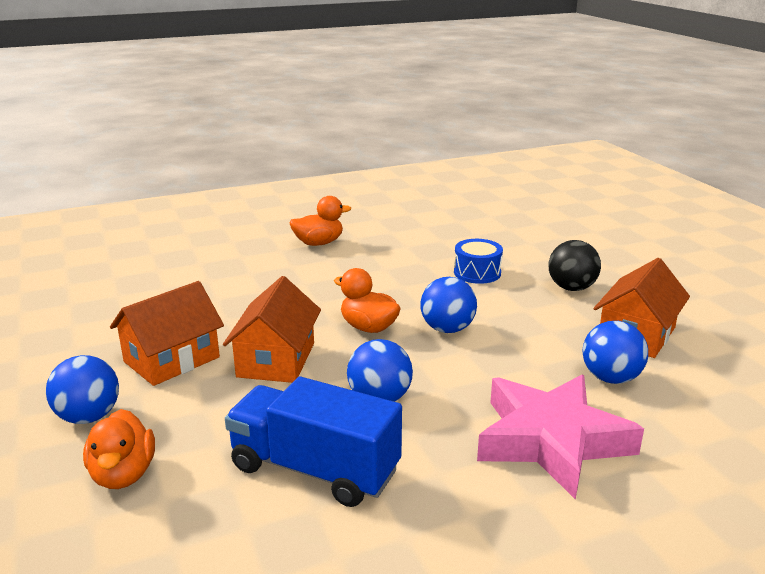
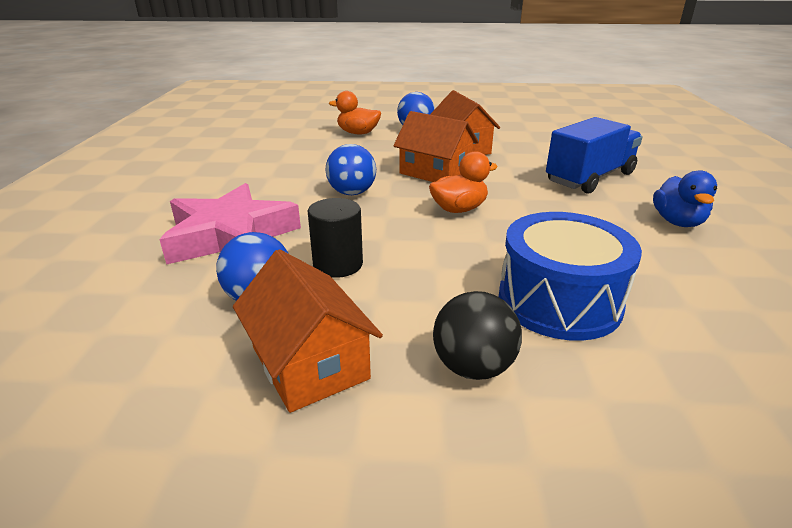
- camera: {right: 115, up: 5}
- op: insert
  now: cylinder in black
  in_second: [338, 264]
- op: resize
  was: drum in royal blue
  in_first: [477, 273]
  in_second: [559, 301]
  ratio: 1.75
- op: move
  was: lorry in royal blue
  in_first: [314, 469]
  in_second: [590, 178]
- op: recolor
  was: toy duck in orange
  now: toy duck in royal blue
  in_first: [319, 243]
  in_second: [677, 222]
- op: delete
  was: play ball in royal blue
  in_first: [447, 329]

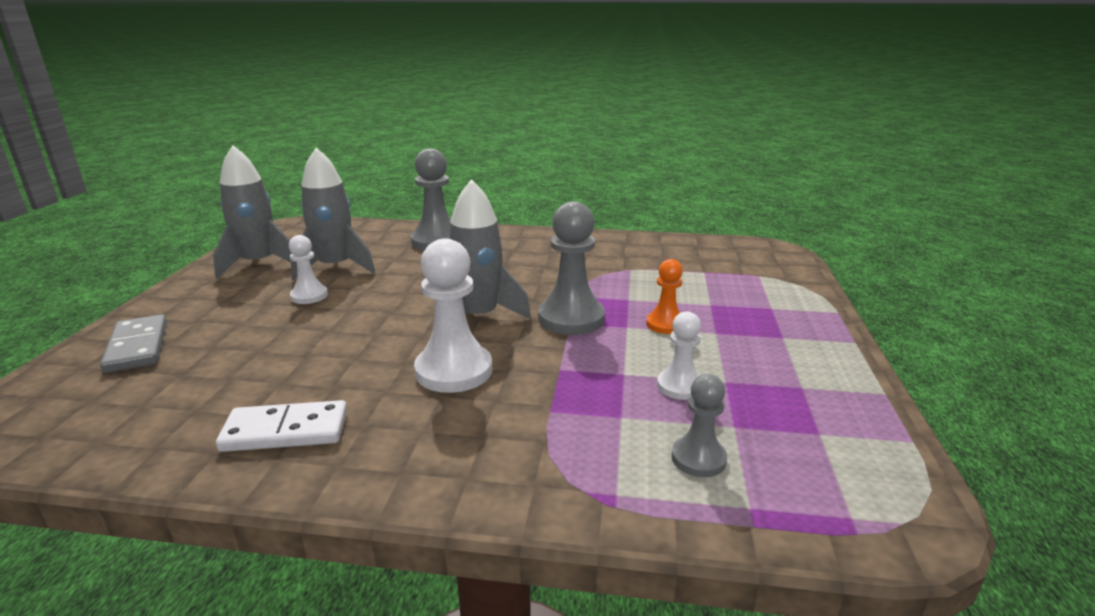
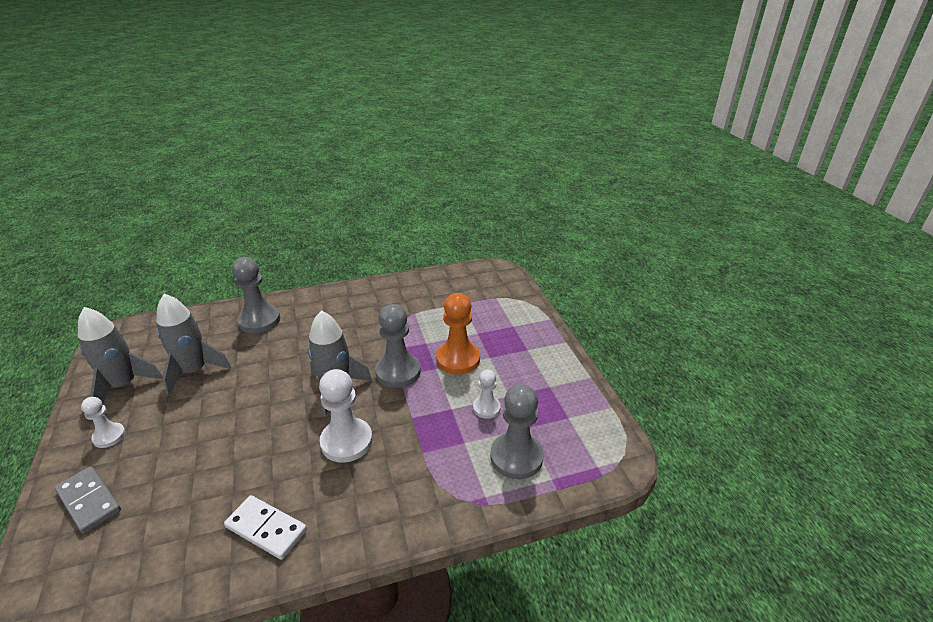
- camera: {right: -25, up: 10}
- op: move
  was: game pawn in snow-white
  in_first: [309, 296]
  in_second: [109, 436]
- op: rotate
  was: domino in snow-white
  in_first: [285, 431]
  in_second: [266, 529]
  clockwise: 60
- op: resize
  was: game pawn in orange
  in_first: [665, 324]
  in_second: [458, 359]
  ratio: 1.75
- op: resize
  was: game pawn in gray
  in_first: [698, 458]
  in_second: [516, 457]
  ratio: 1.75

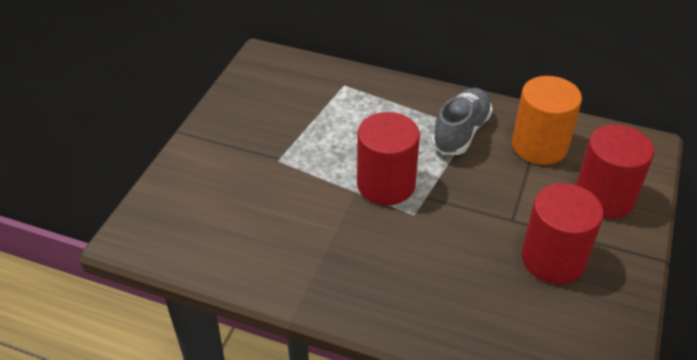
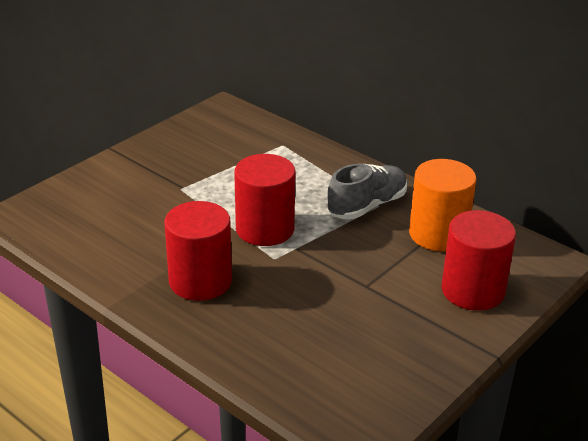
- camera: {right: 20, up: -10}
- op: move
  was: cylinder in crimson
  in_first: [553, 259]
  in_second: [200, 281]

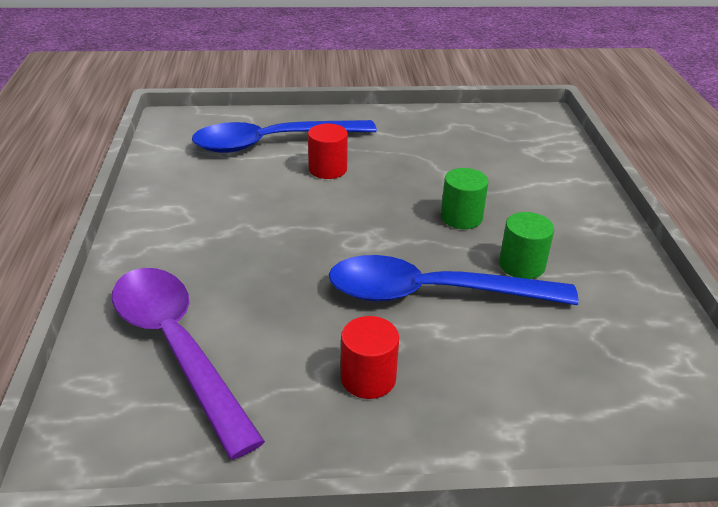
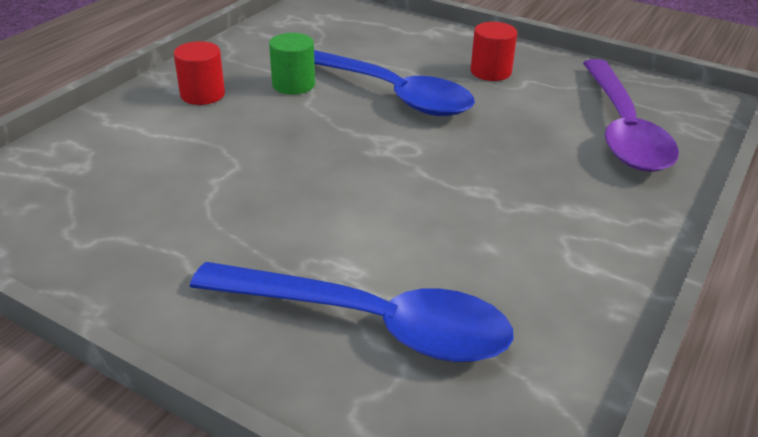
- camera: {right: -145, up: 0}
- op: move
  was: cylinder in crimson
  in_first: [328, 169]
  in_second: [202, 94]
- op: delete
  was: cylinder in emerald
  in_first: [461, 217]

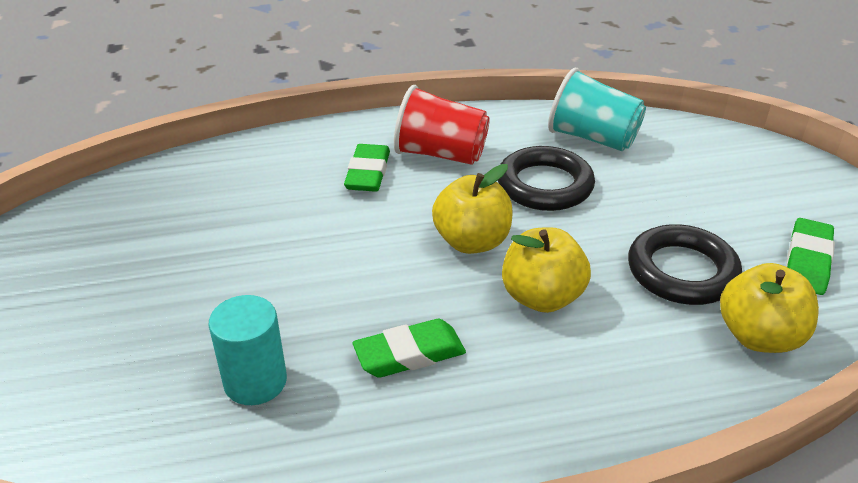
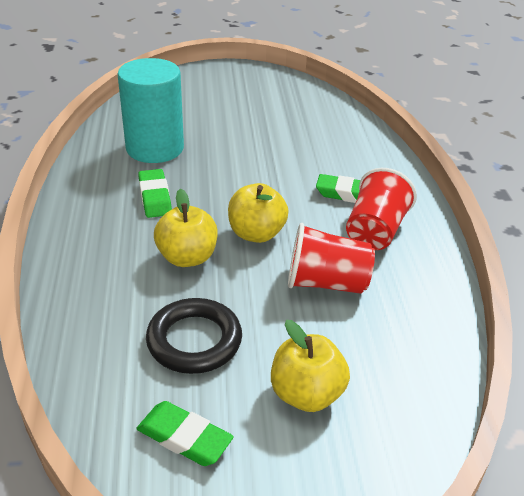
- camera: {right: 95, up: 0}
- op: resize
  was: cylinder in turquoise
  in_first: [255, 381]
  in_second: [155, 148]
  ratio: 1.72
- op: move
  was: apple in golden
  in_first: [759, 336]
  in_second: [306, 394]
- op: replace
  was: torus in black
  now: cup in crimson
  in_first: [544, 185]
  in_second: [326, 283]
- op: delete
  was: cup in turquoise
  in_first: [592, 138]

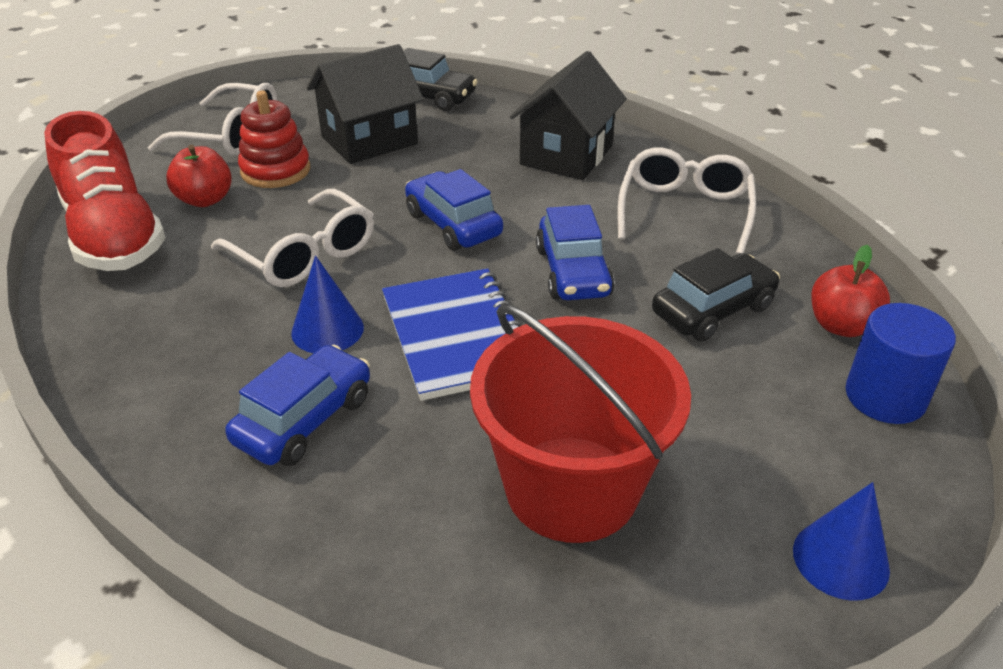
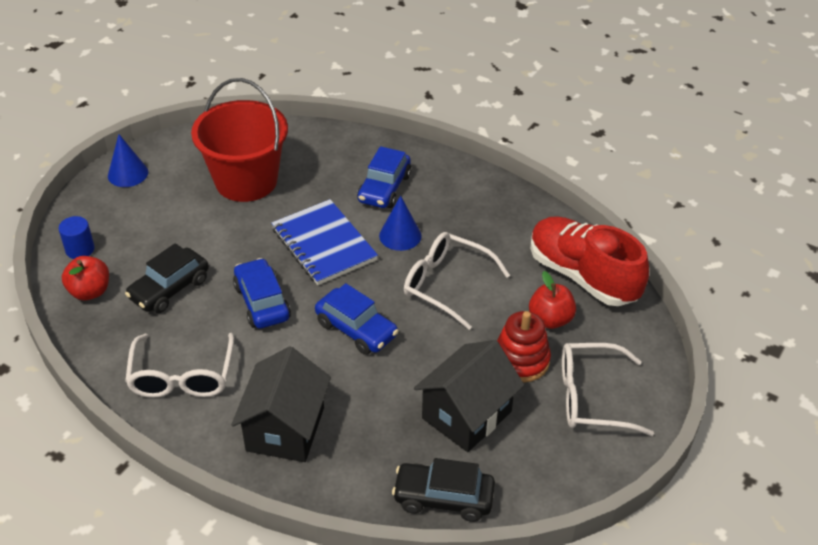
- camera: {right: 165, up: 5}
- op: resize
  was: cylinder in royal blue
  in_first: [885, 397]
  in_second: [80, 249]
  ratio: 0.66

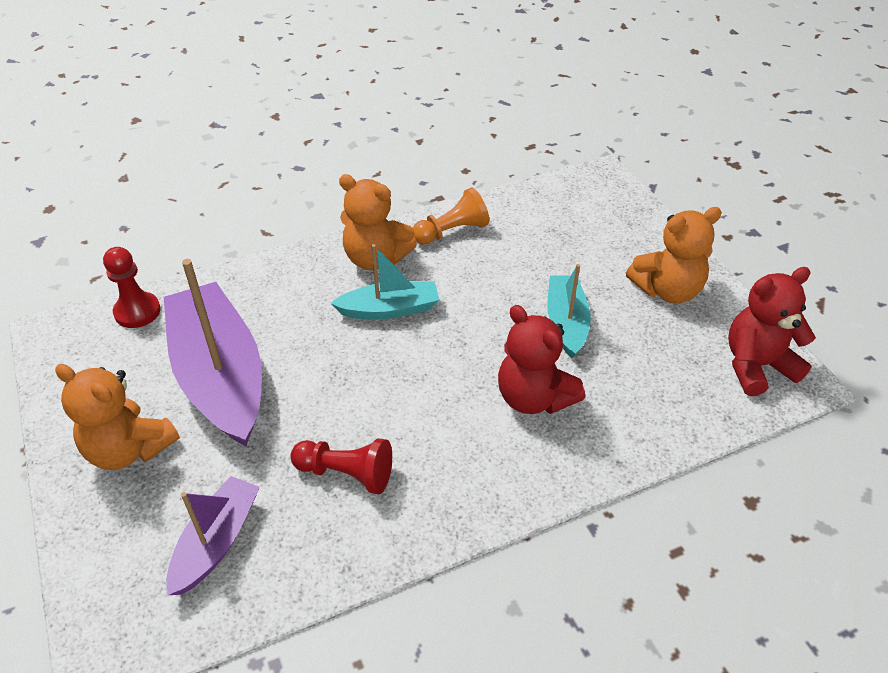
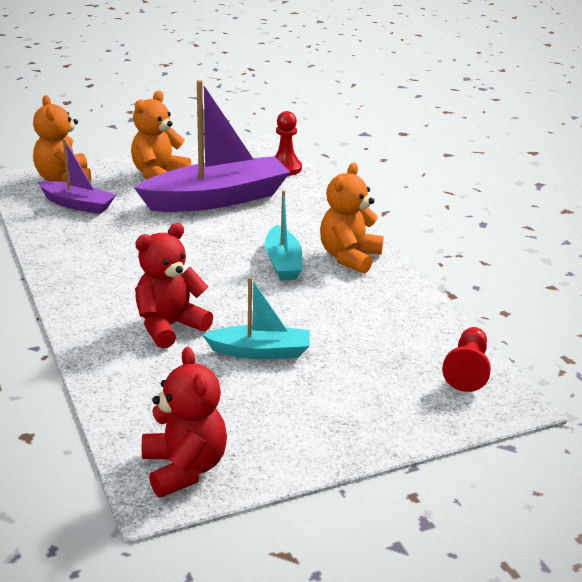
- camera: {right: 90, up: -15}
- op: move
  was: teddy bear in orange
  in_first: [667, 290]
  in_second: [64, 179]
- op: move
  was: game pawn in crimson
  in_first: [346, 473]
  in_second: [467, 370]
- op: delete
  was: game pawn in orange
  in_first: [452, 231]

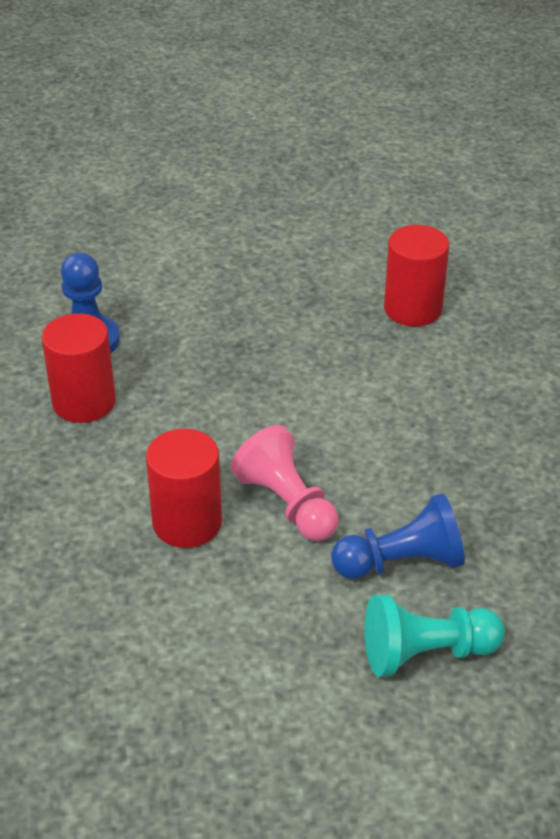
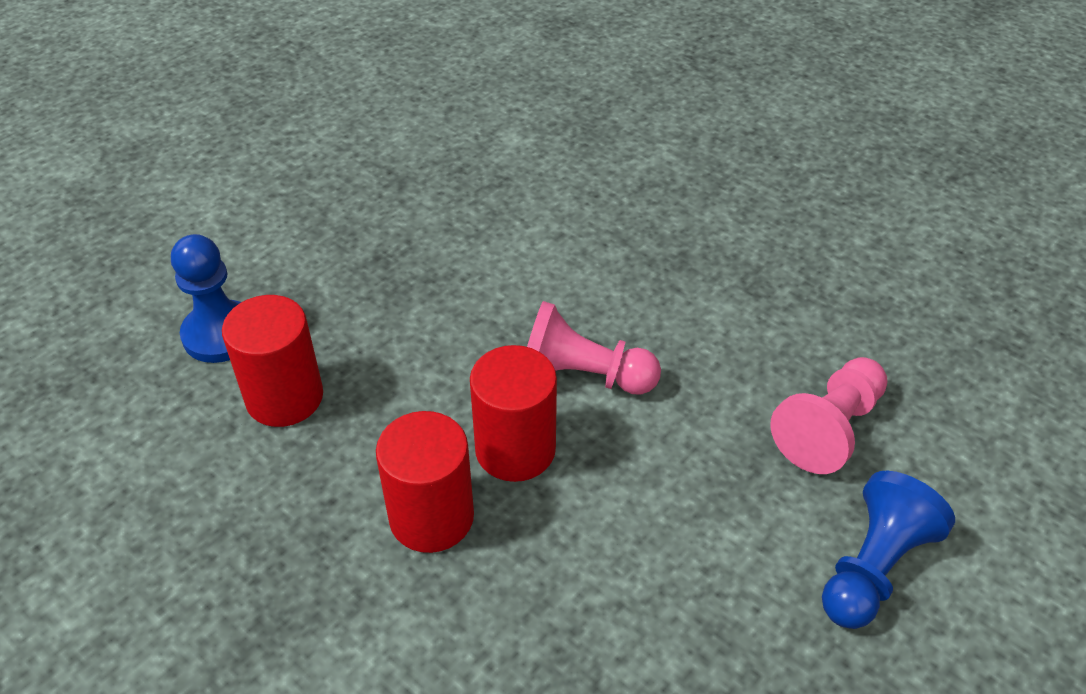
- camera: {right: -40, up: 5}
- op: move
  was: cylinder in crimson
  in_first: [413, 309]
  in_second: [431, 517]
- op: recolor
  was: game pawn in turquoise
  now: game pawn in rose-pink
  in_first: [426, 653]
  in_second: [829, 429]
- op: move
  was: game pawn in royal blue
  in_first: [401, 562]
  in_second: [873, 568]

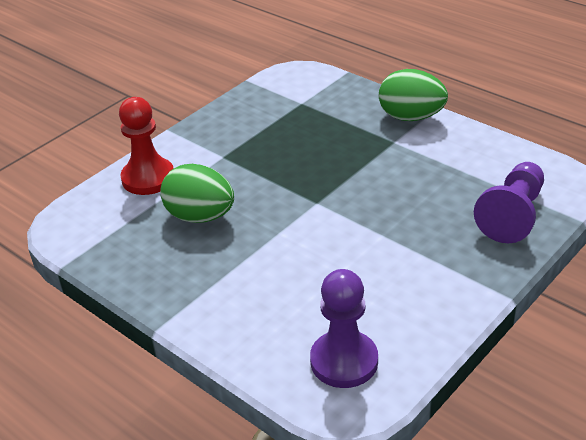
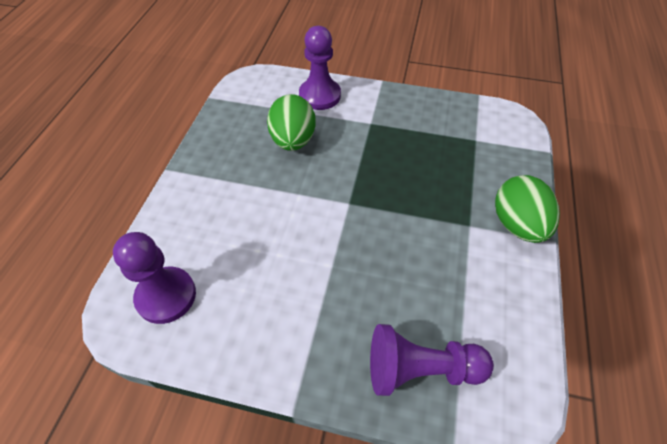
- camera: {right: 60, up: 15}
- op: recolor
  was: game pawn in crimson
  now: game pawn in violet
  in_first: [148, 178]
  in_second: [320, 96]

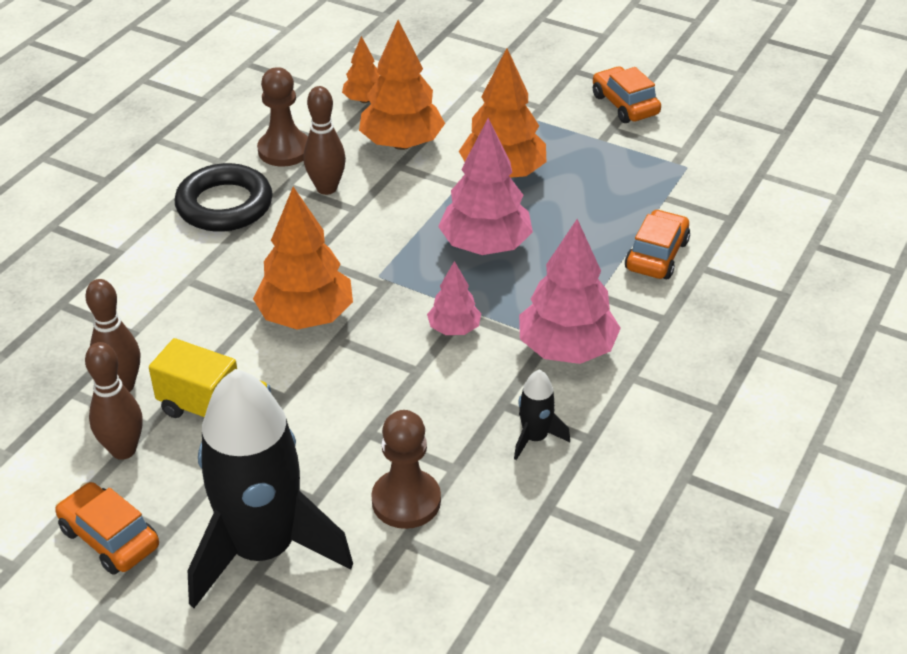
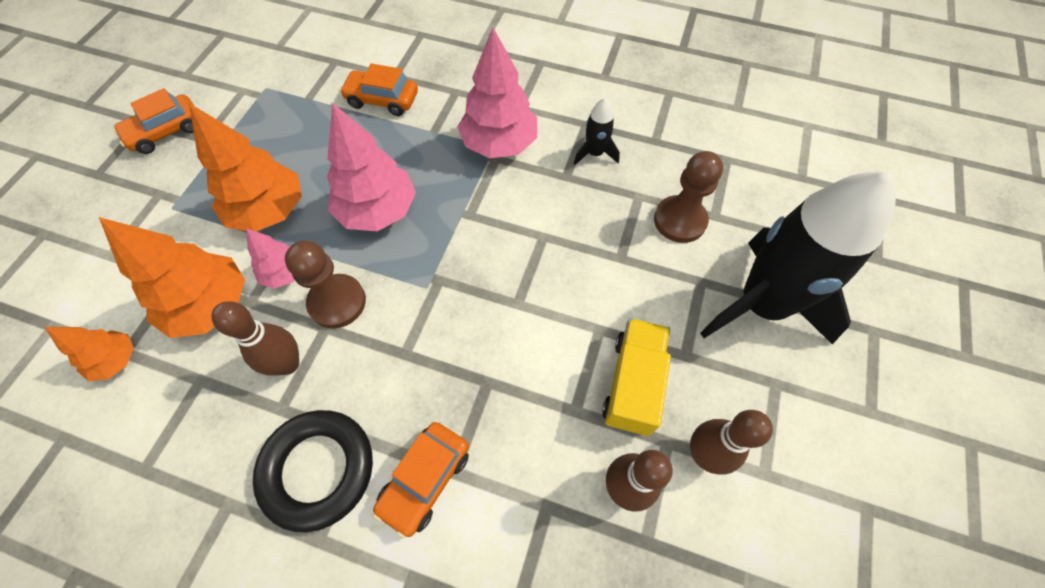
- camera: {right: -100, up: 20}
- op: move
  was: toy tree in rose-pink
  in_first: [454, 329]
  in_second: [284, 273]
- op: move
  was: game pawn in brown
  in_first: [284, 150]
  in_second: [337, 302]
- op: move
  was: car in orange
  in_first: [110, 538]
  in_second: [425, 479]
- op: delete
  was: toy tree in orange
  in_first: [306, 316]

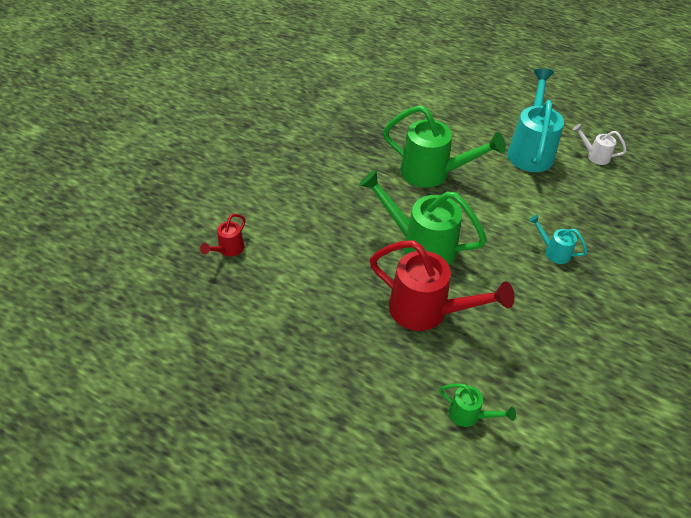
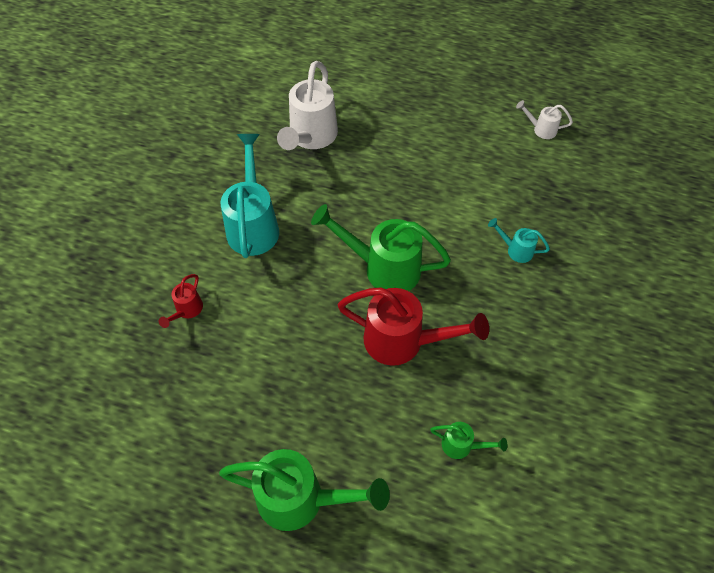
- camera: {right: -10, up: 10}
- op: move
  was: watering pot in emerald
  in_first: [433, 173]
  in_second: [302, 499]
- op: move
  was: watering pot in turquoise
  in_first: [530, 150]
  in_second: [253, 224]
- op: insert
  now: watering pot in snow-white
  in_second: [310, 138]

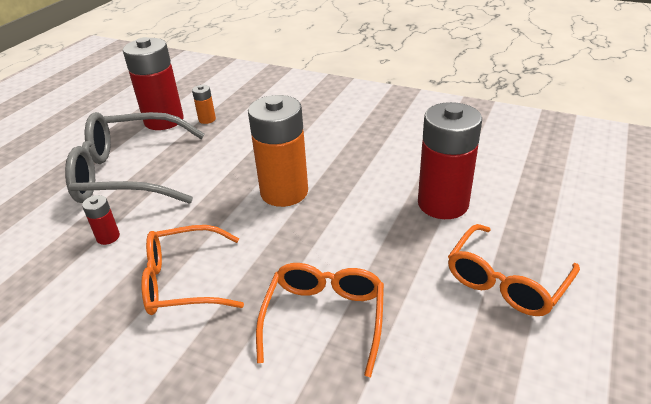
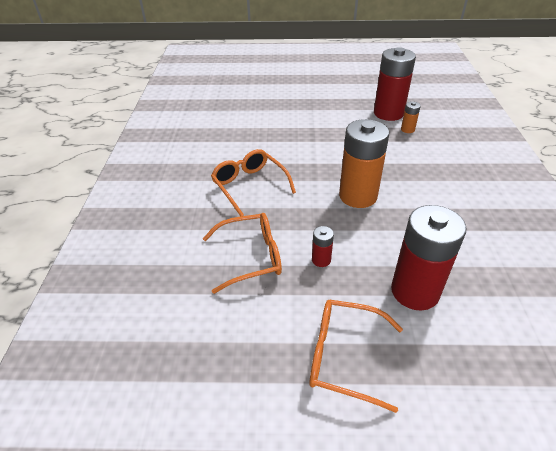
- camera: {right: 65, up: 5}
- op: move
  was: power cell in crimson
  in_first: [108, 237]
  in_second: [321, 260]
- op: delete
  was: spectacles in gray
  in_first: [129, 173]

